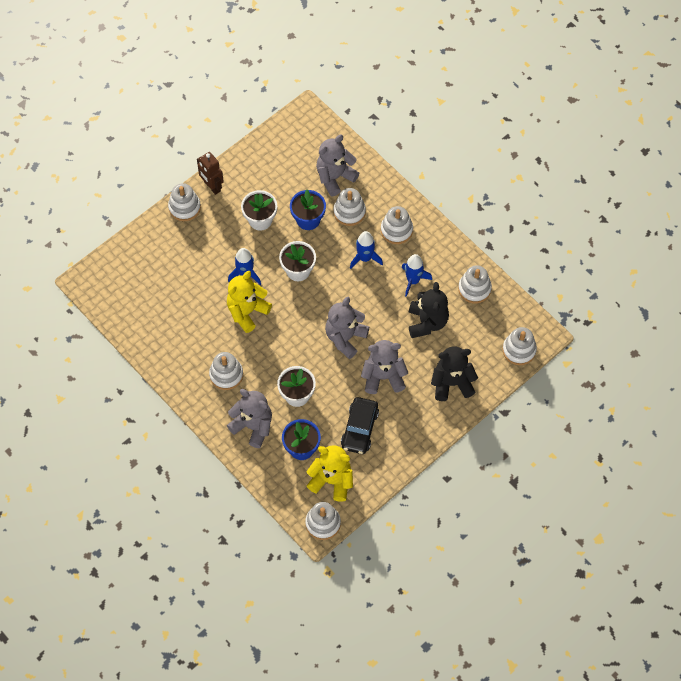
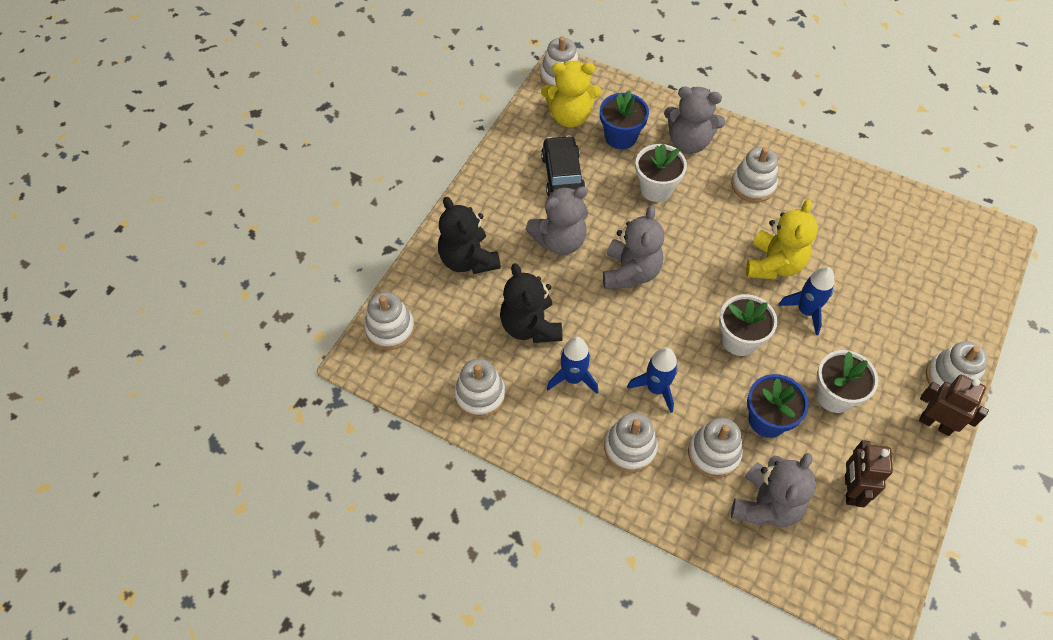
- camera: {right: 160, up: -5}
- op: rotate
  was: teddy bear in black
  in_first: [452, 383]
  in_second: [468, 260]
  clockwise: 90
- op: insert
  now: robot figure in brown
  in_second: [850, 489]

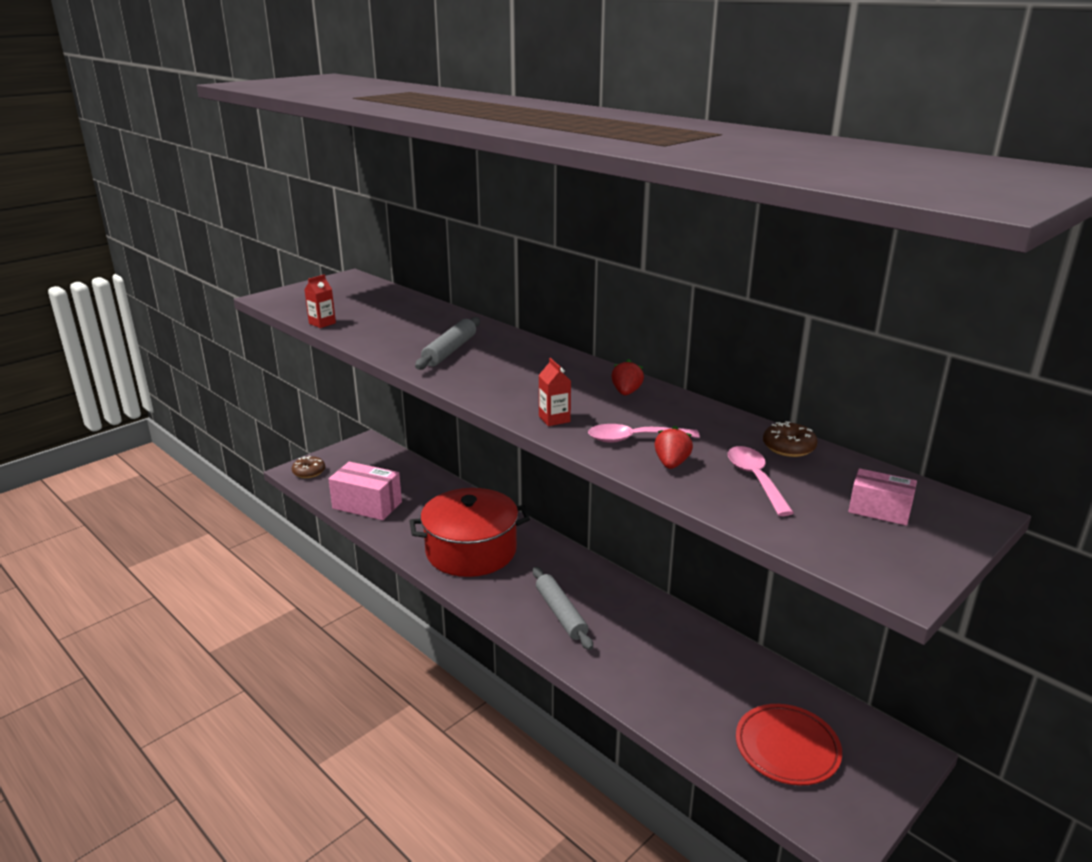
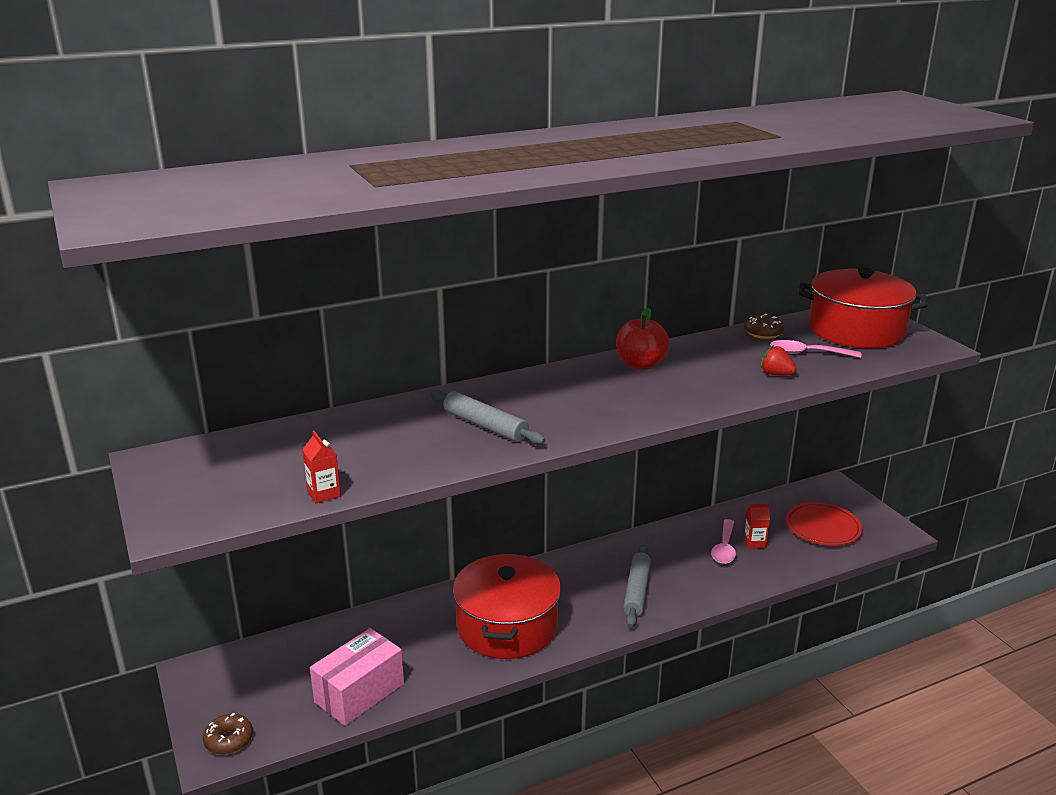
- camera: {right: -70, up: 0}
- op: replace
  was: strawberry in crimson
  now: apple in crimson
  in_first: [626, 392]
  in_second: [640, 365]
- op: rotate
  was: pastry roller in gray
  in_first: [561, 613]
  in_second: [636, 591]
  clockwise: -75
- op: move
  was: spoon in rose-pink
  in_first: [635, 439]
  in_second: [724, 548]
- op: move
  was: juice carton in crimson
  in_first: [554, 419]
  in_second: [754, 543]
- op: replace
  was: package in rose-pink
  now: cooking pot in crimson
  in_first: [879, 510]
  in_second: [856, 330]

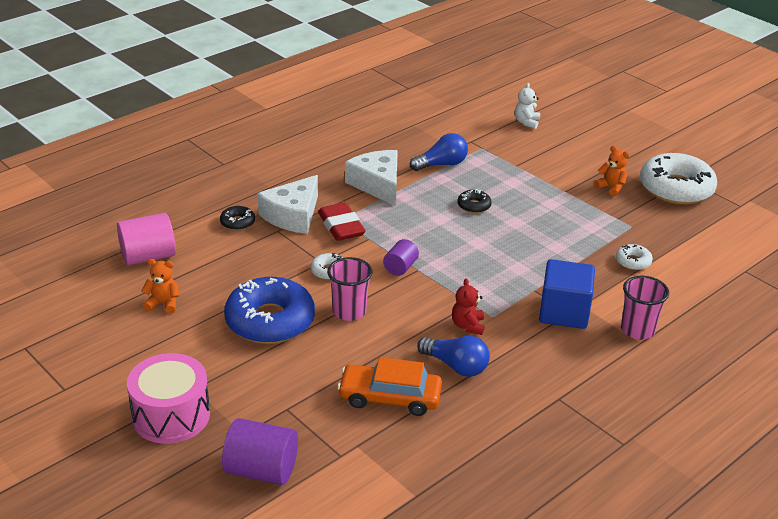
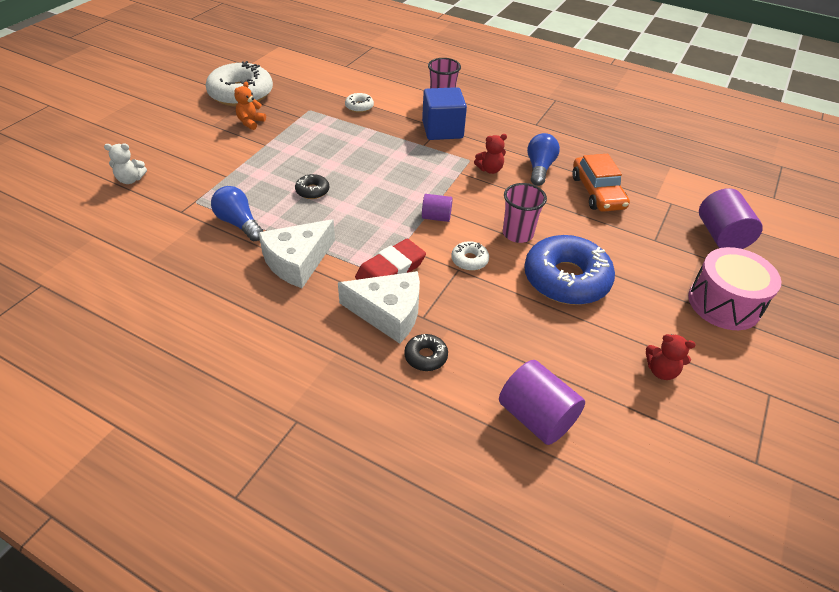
- camera: {right: -110, up: 10}
- op: recolor
  was: cylinder in rose-pink
  now: cylinder in violet
  in_first: [148, 256]
  in_second: [536, 417]
- op: insert
  now: teddy bear in crimson
  in_second: [661, 371]
- op: delete
  was: teddy bear in orange
  in_first: [163, 304]

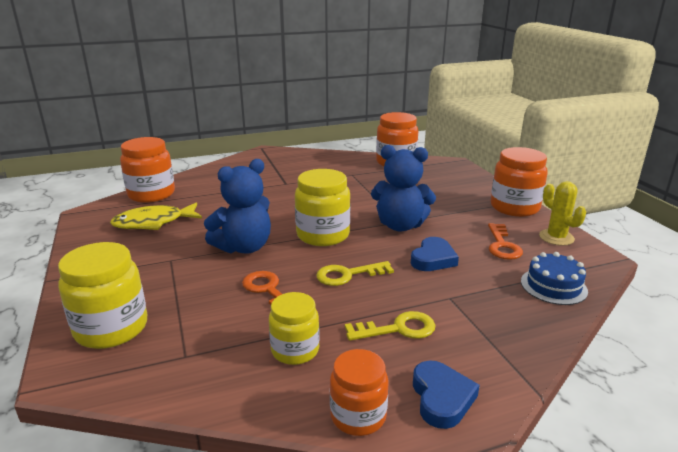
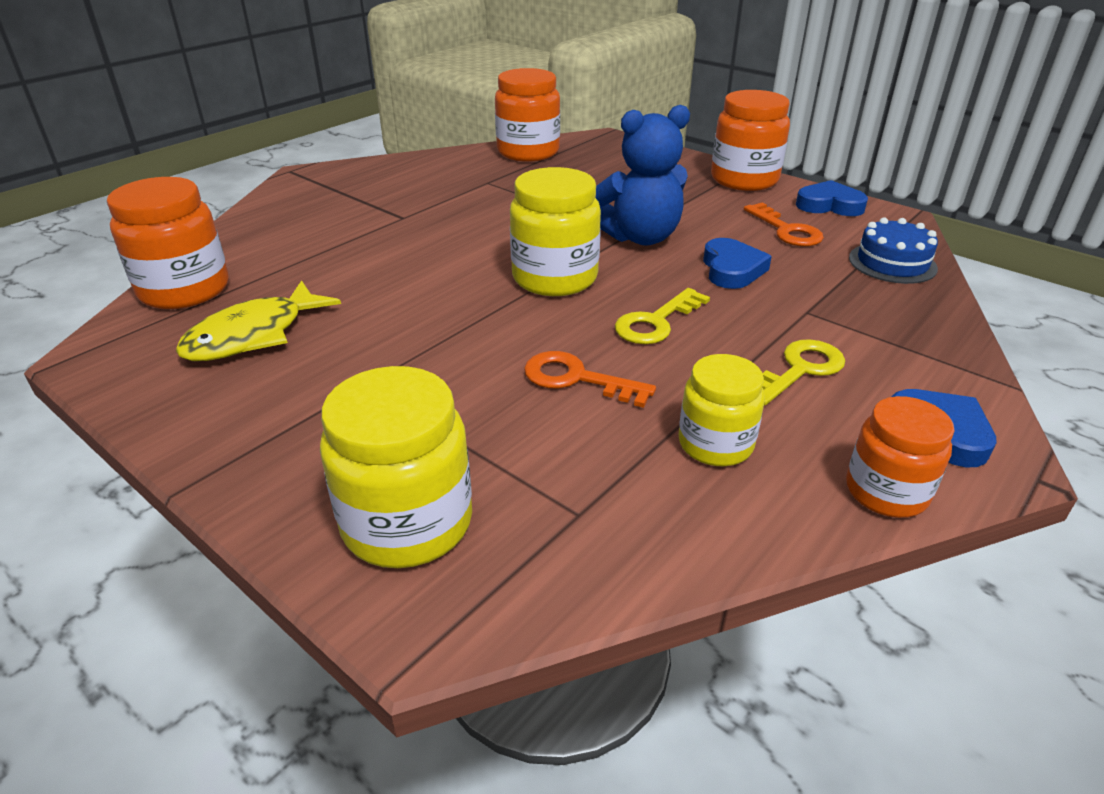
- camera: {right: -30, up: 10}
- op: replace
  was: saguaro cactus in golden
  now: love heart in royal blue
  in_first: [556, 237]
  in_second: [829, 205]
- op: delete
  was: teddy bear in royal blue
  in_first: [244, 247]

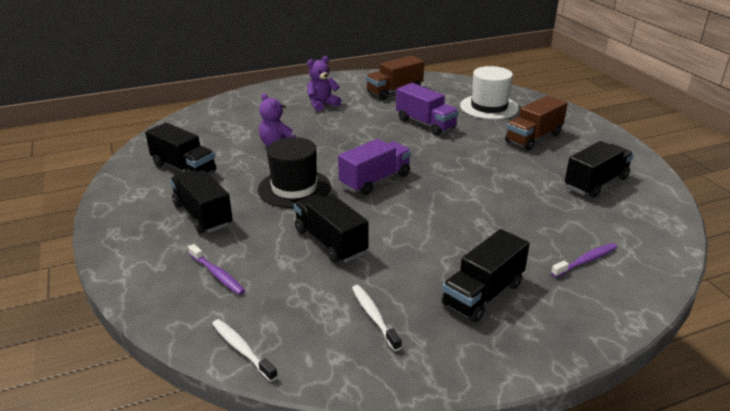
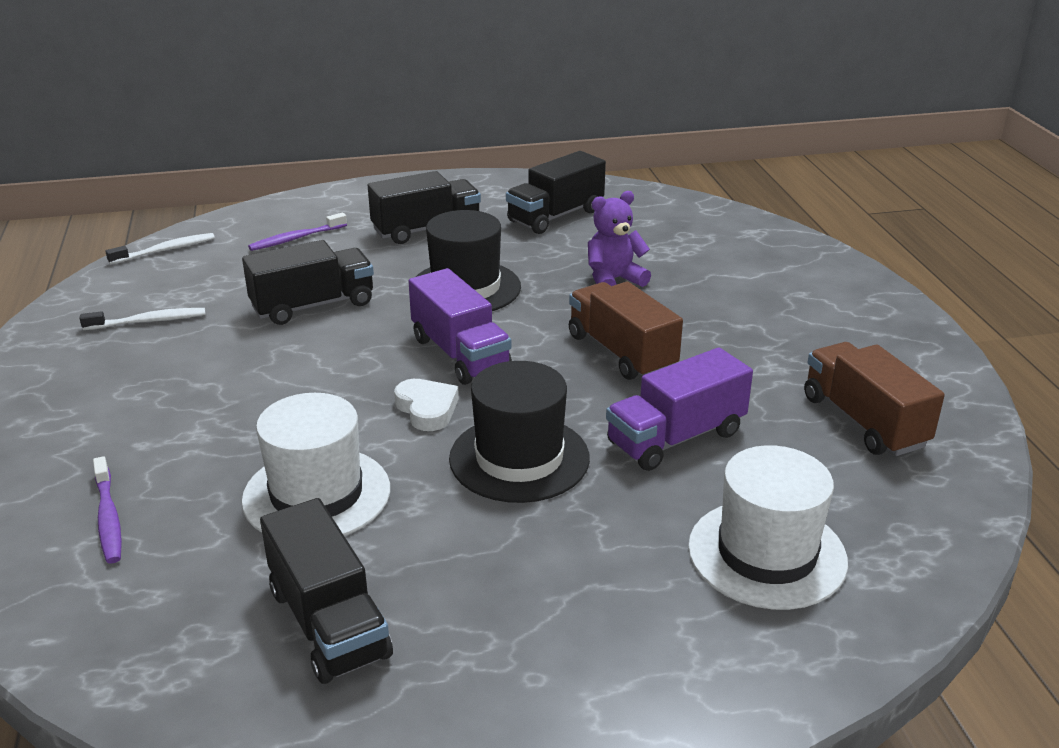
- camera: {right: 100, up: 0}
- op: insert
  now: tall hat in snow-white
  in_second: [316, 494]
- op: insert
  now: love heart in snow-white
  in_second: [427, 409]
- op: insert
  now: tall hat in black
  in_second: [519, 458]
- op: move
  was: lorry in brown
  in_first: [533, 138]
  in_second: [621, 352]
- op: delete
  was: teddy bear in violet
  in_first: [322, 104]
- op: delete
  was: lorry in black
  in_first: [483, 294]

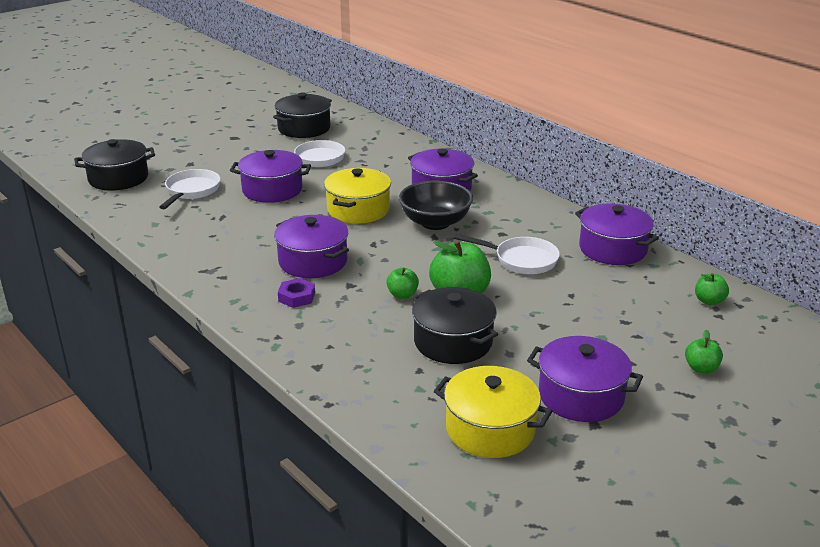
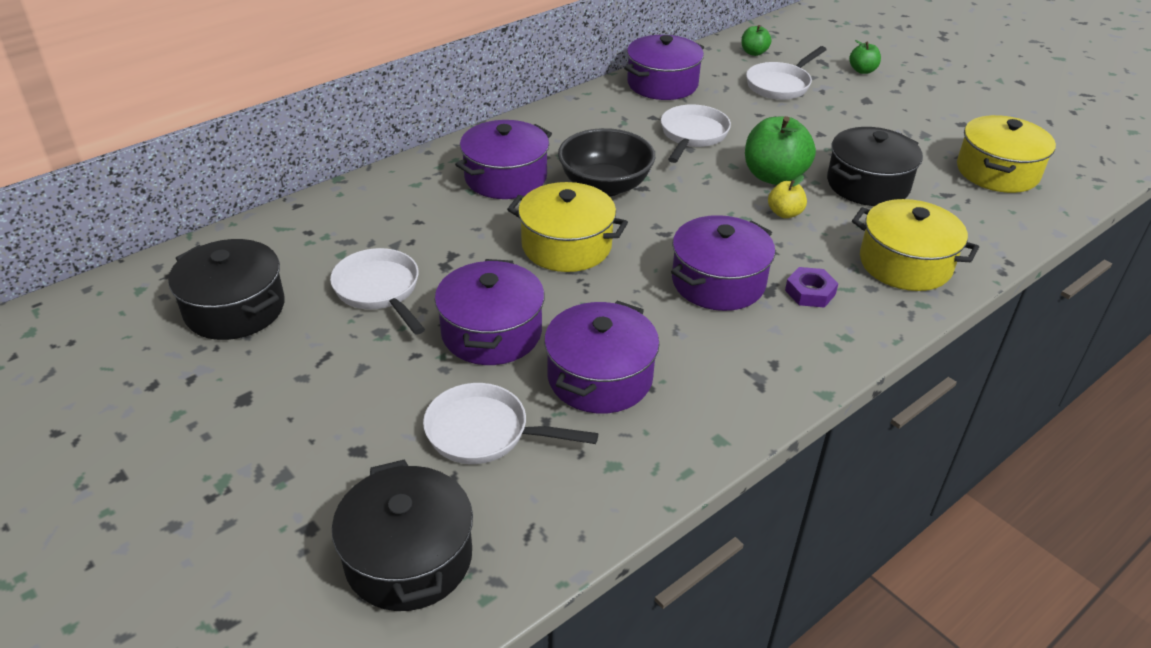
- camera: {right: -90, up: 10}
- op: move
  was: cooking pot in violet
  in_first: [581, 396]
  in_second: [599, 377]
- op: insert
  now: pan in snow-white
  in_second: [780, 85]
- op: recolor
  was: apple in emerald
  now: apple in golden
  in_first: [402, 295]
  in_second: [784, 213]
- op: insert
  now: cooking pot in golden
  in_second: [905, 264]

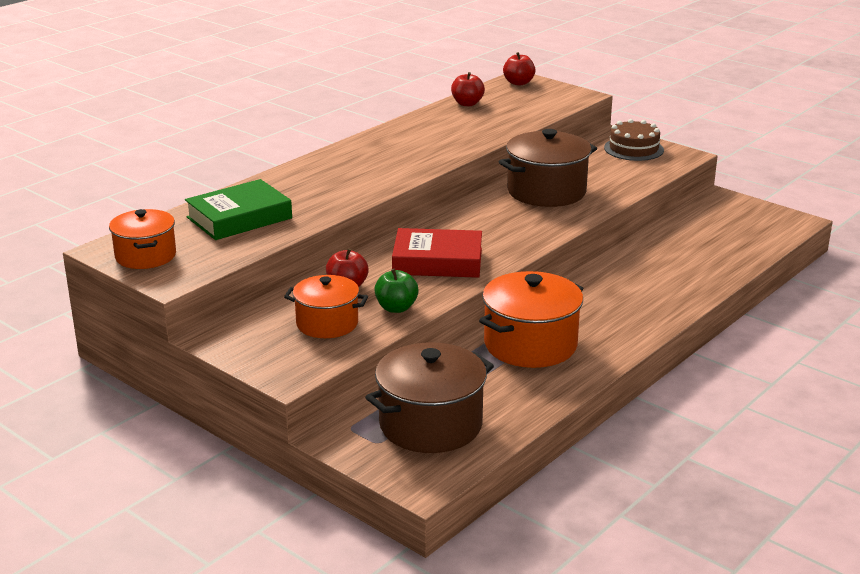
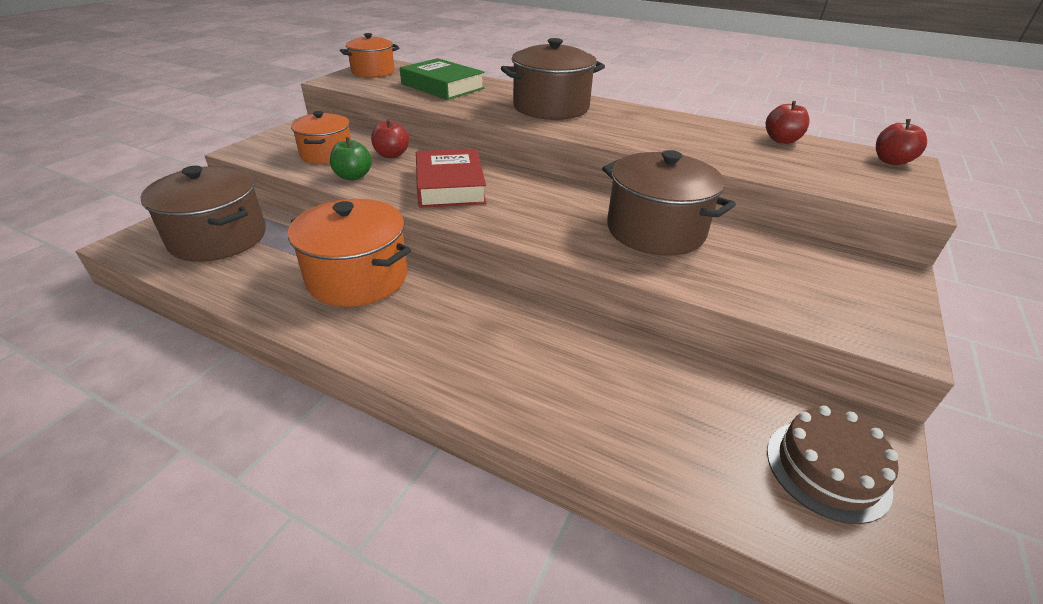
- camera: {right: 75, up: 10}
- op: insert
  now: cooking pot in brown
  in_second: [551, 107]
- op: move
  was: cake in brown
  in_first: [633, 149]
  in_second: [827, 469]

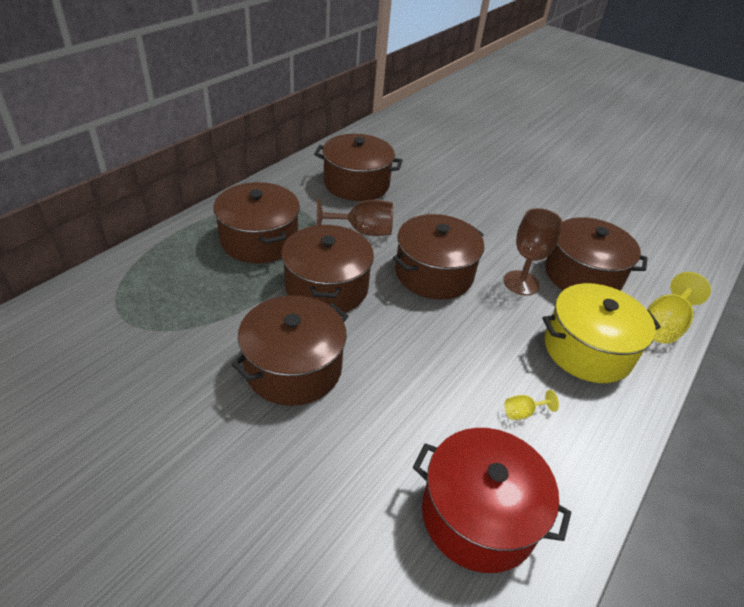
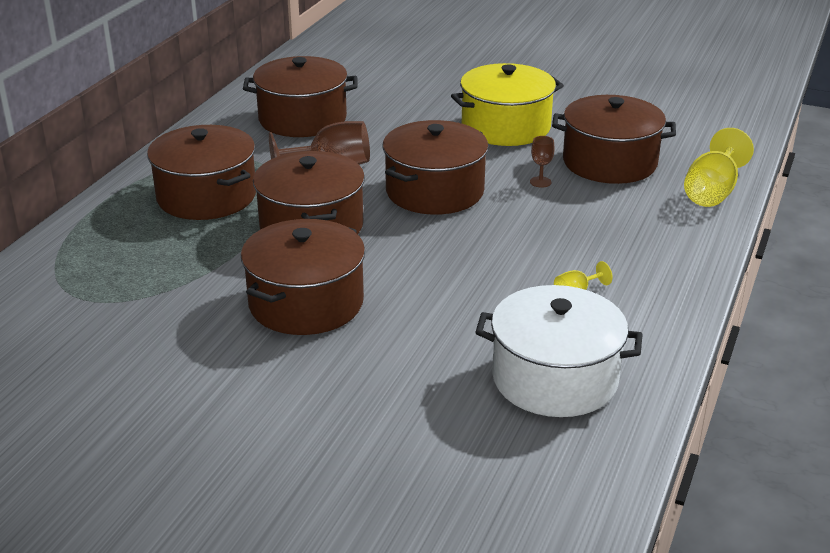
- camera: {right: -10, up: -10}
- op: move
  was: cooking pot in golden
  in_first: [587, 350]
  in_second: [506, 127]
- op: recolor
  was: cooking pot in crimson
  now: cooking pot in snow-white
  in_first: [478, 515]
  in_second: [554, 378]
- op: resize
  was: chalice in brown
  in_first: [521, 283]
  in_second: [540, 182]
  ratio: 0.49

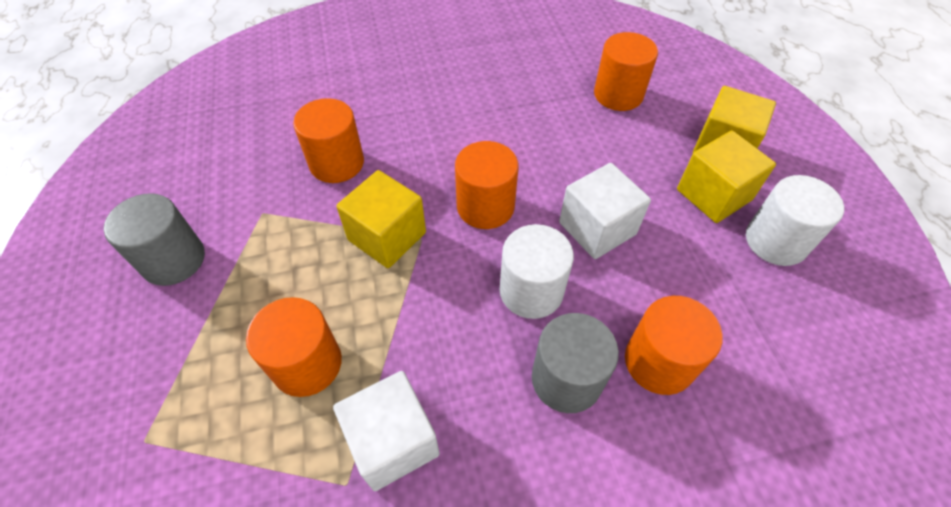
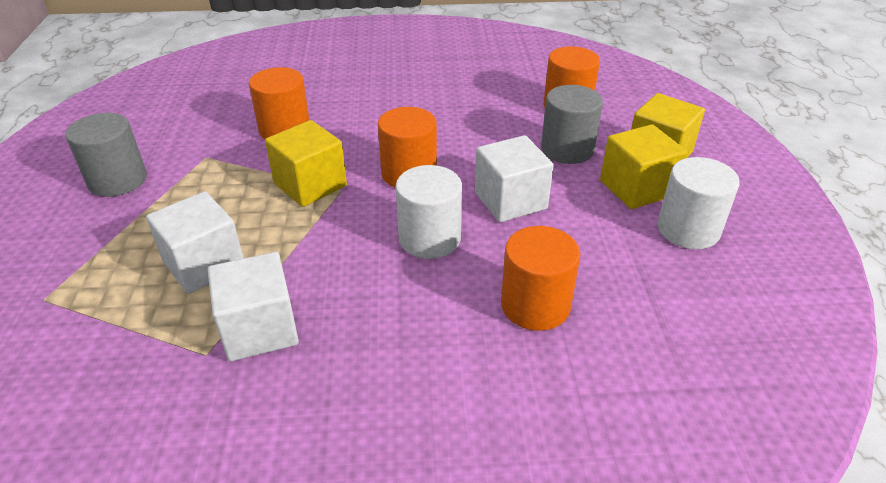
- camera: {right: 10, up: -15}
- op: replace
  was: cylinder in orange
  now: cube in snow-white
  in_first: [307, 364]
  in_second: [204, 265]
- op: move
  was: cylinder in gray
  in_first: [566, 379]
  in_second: [567, 149]

